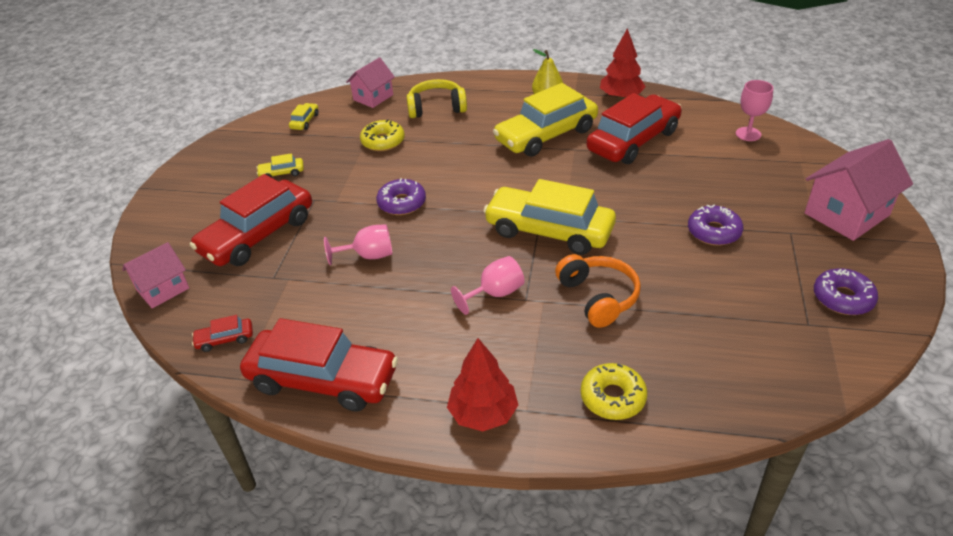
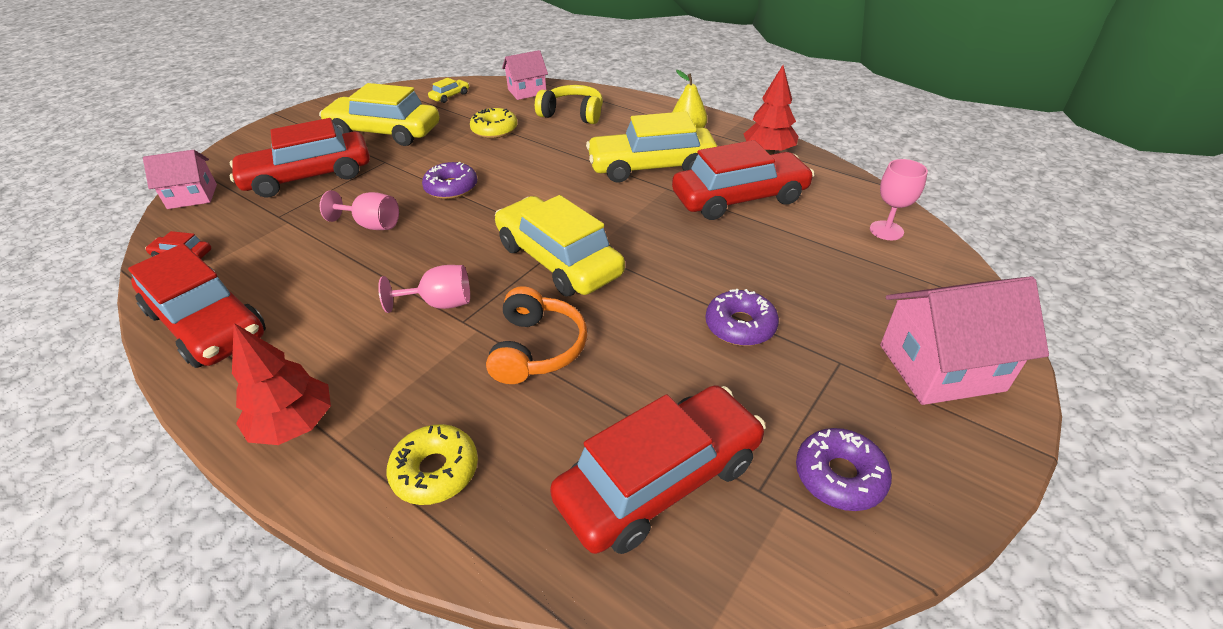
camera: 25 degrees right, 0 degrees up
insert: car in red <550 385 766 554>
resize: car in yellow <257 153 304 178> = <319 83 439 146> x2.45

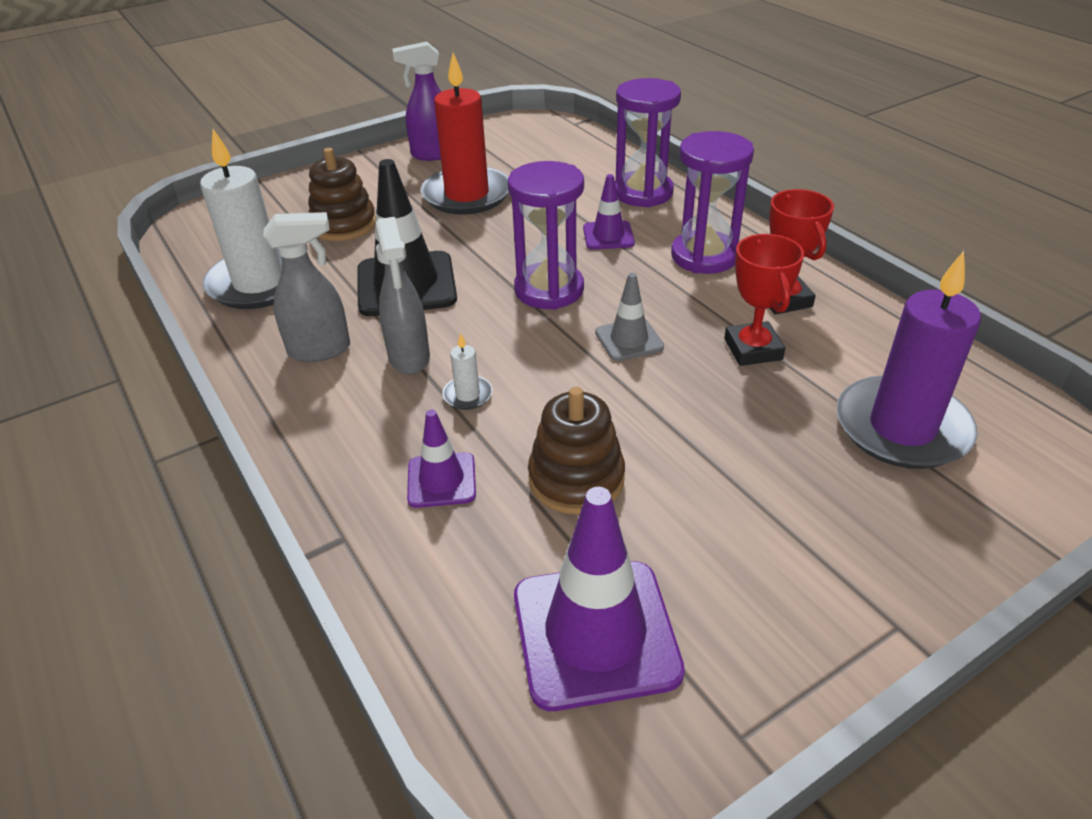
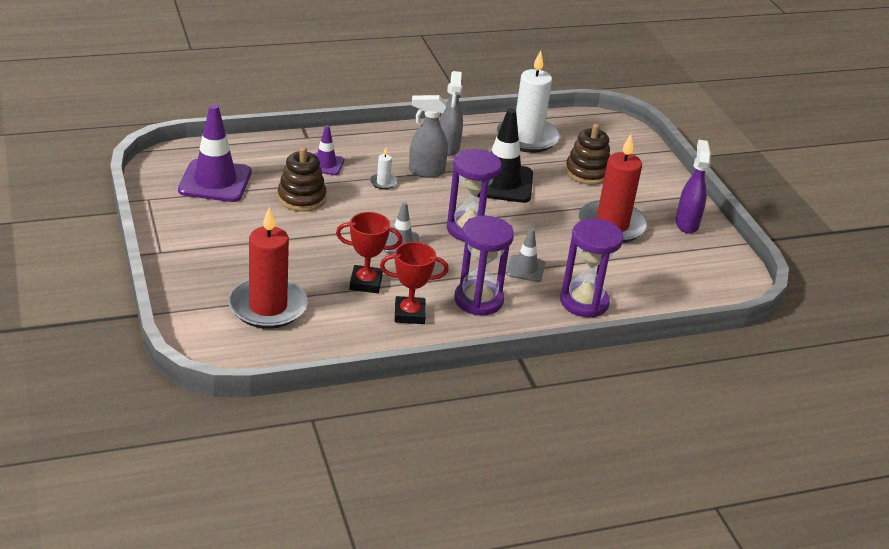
camera: 100 degrees right, 5 degrees down
recolor: candle in purple <836 251 981 469> to candle in red <228 207 308 329>; traffic cone in purple <583 174 635 250> to traffic cone in grey <506 228 545 282>

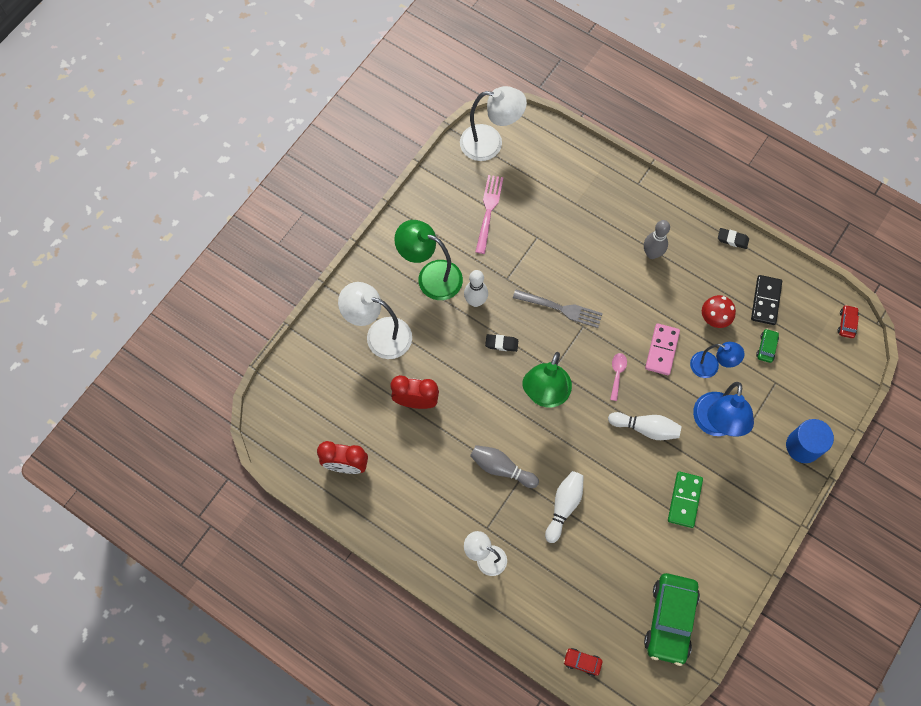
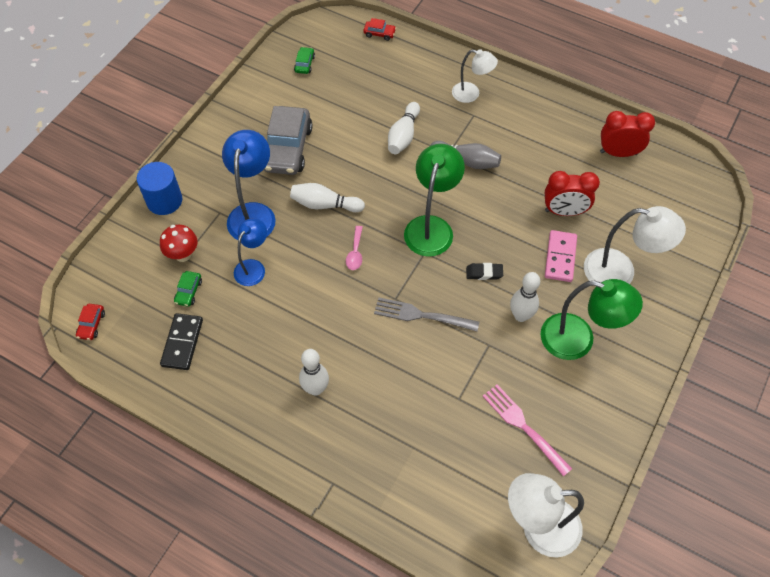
camera: 175 degrees right, 10 degrees down
delete: eraser in black <718 228 749 249>
move: mushroom in red <702 295 736 328> to <160 225 198 262>; domino in pink <645 323 680 375> to <545 230 577 282>
replace: domino in green <668 471 703 528> to car in grey <264 106 313 175>
recolor: bowling pin in grey <644 220 670 259> to bowling pin in white <299 349 329 396>
rotate: lamp in blue <690 342 745 378> = <234 218 267 286> 105 degrees clockwise; fork in pink <475 175 503 254> = <483 385 572 477> 135 degrees clockwise
resize: car in green <644 573 700 666> = <294 47 315 74> x0.43

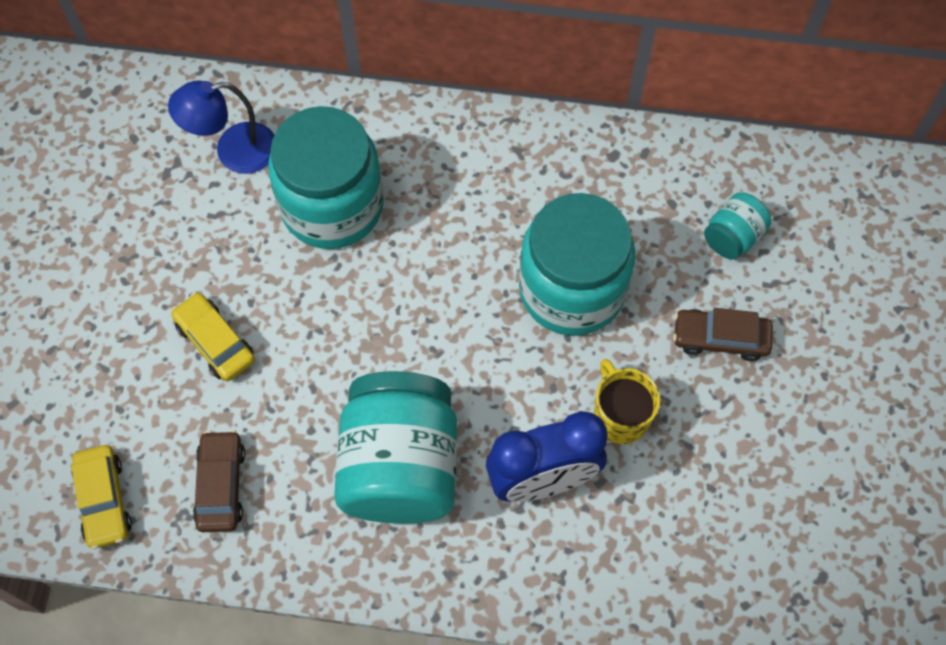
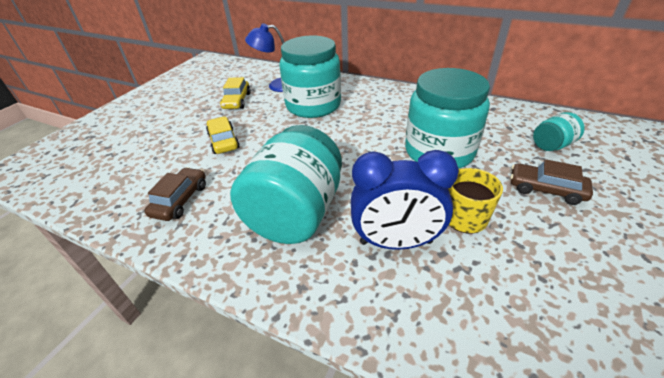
camera: 20 degrees right, 25 degrees down
move: car in yellow <71 445 132 549> to <220 77 251 109>

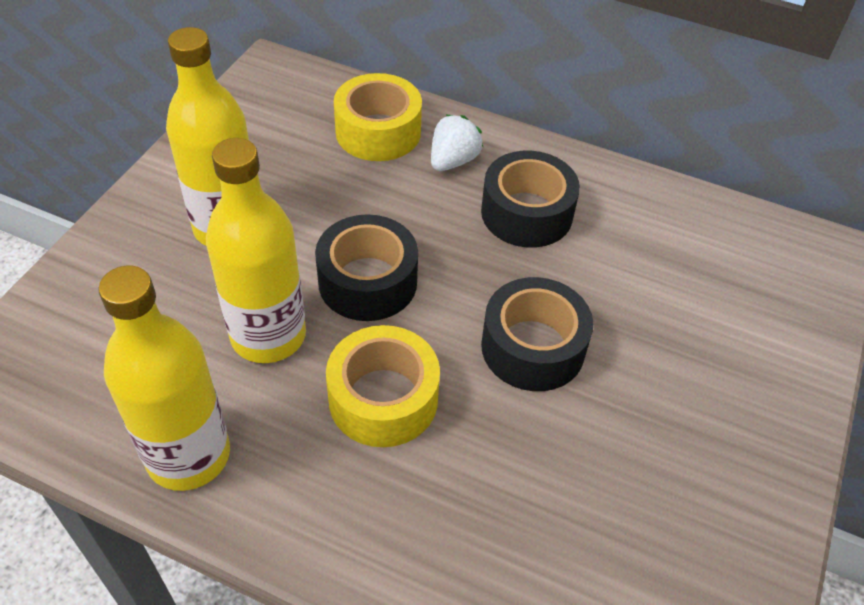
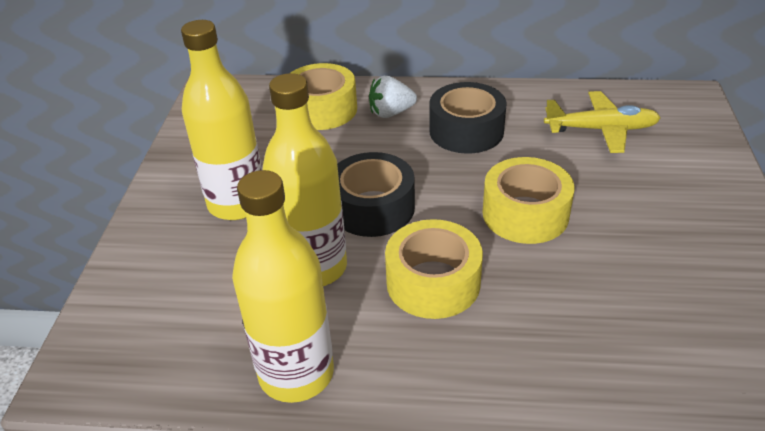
camera: 15 degrees left, 10 degrees down
insert: plane in yellow <544 91 661 153>
recolor: tape in black <481 277 593 391> to tape in yellow <483 157 575 244>
rotate: strawberry in white <431 114 483 171> = <369 76 417 118> 120 degrees counterclockwise

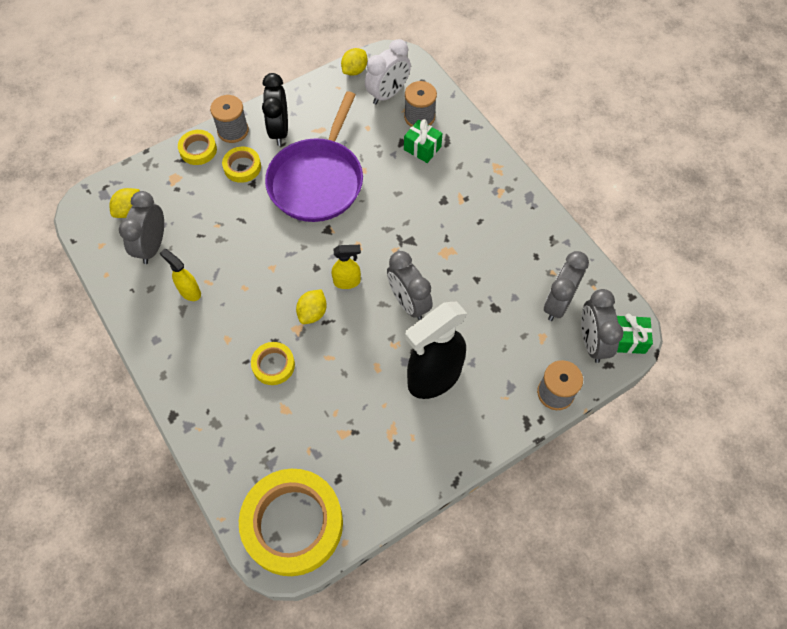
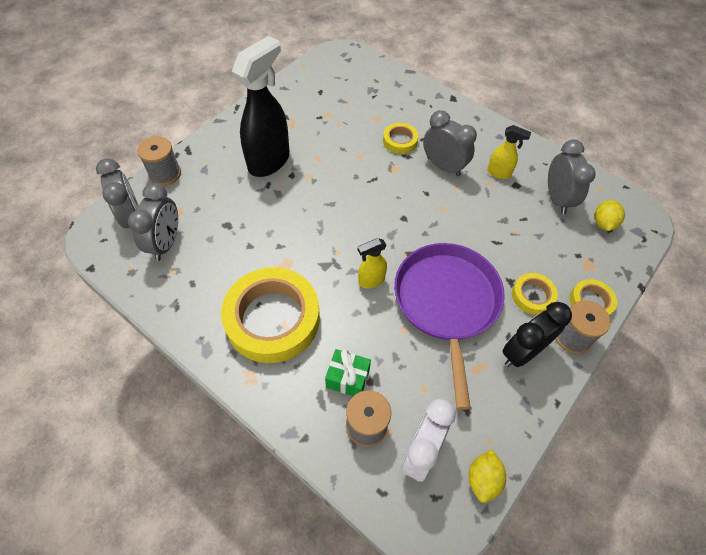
camera: 160 degrees right, 5 degrees down
delete: lemon in yellow <296 289 327 324>; gift in green <617 314 653 354>
move: tape in yellow <239 469 343 576> to <221 267 320 363>; spray bottle in yellow <332 245 361 289> to <358 238 387 288>; clock in grey <387 251 433 320> to <423 110 477 176>
rotate: clock in black <262 73 288 146> = <502 302 572 367> 105 degrees counterclockwise

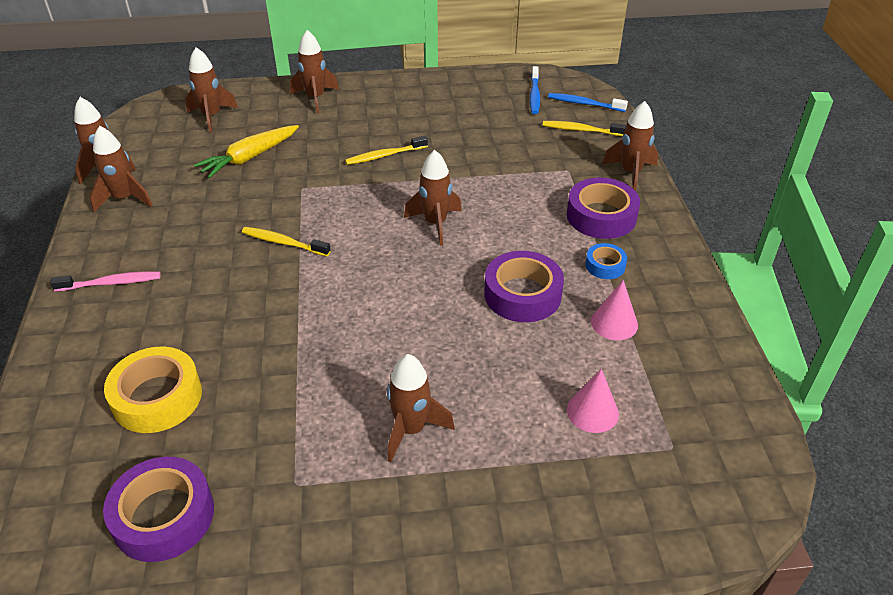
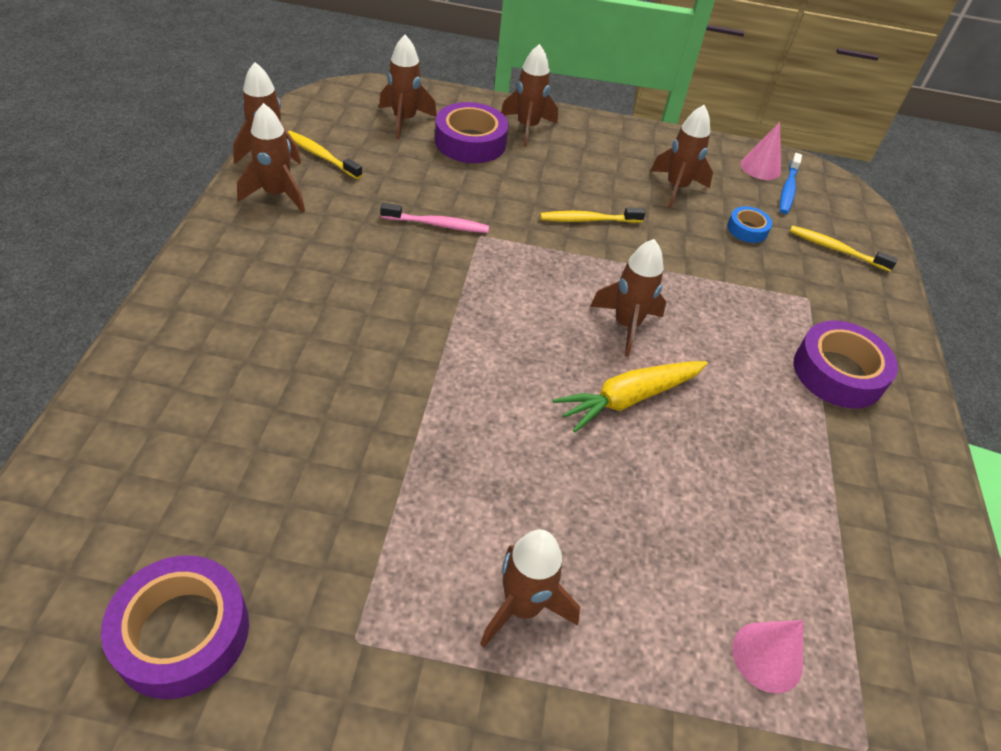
camera: 10 degrees right, 5 degrees up
delete: tape in yellow <104 347 202 433>; toothbrush in blue <548 93 628 112>
move: toothbrush in yellow <242 227 331 256> to <288 131 363 179>; toothbrush in pink <50 271 161 291> to <380 203 489 233>; tape in purple <484 251 564 322> to <435 102 508 163>; carrot in yellow <194 125 299 178> to <553 361 708 432>; rocket in brown <602 101 658 191> to <651 105 713 208>; tape in blue <585 243 627 279> to <727 206 772 243>; cone in pink <591 280 638 340> to <741 122 781 180>

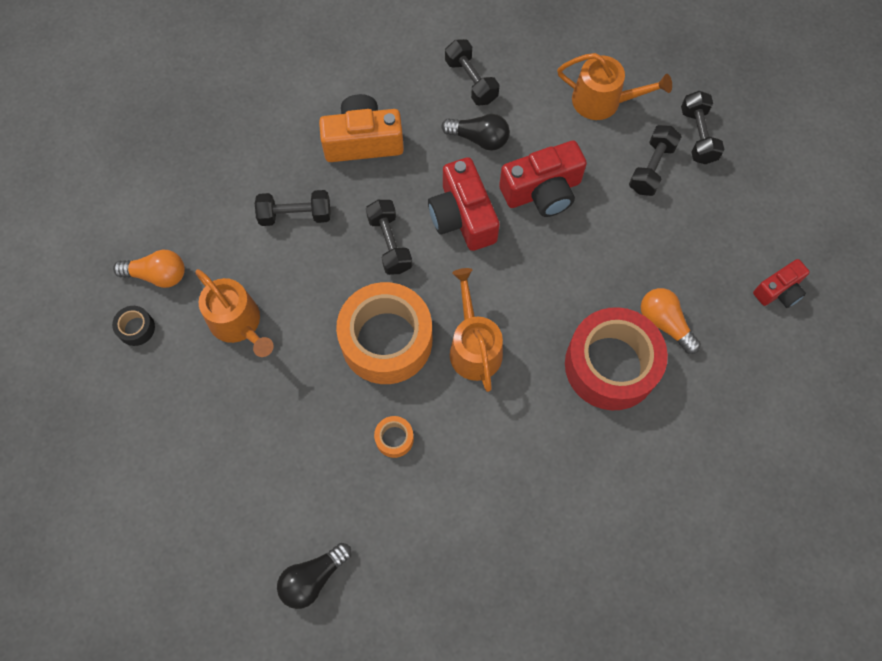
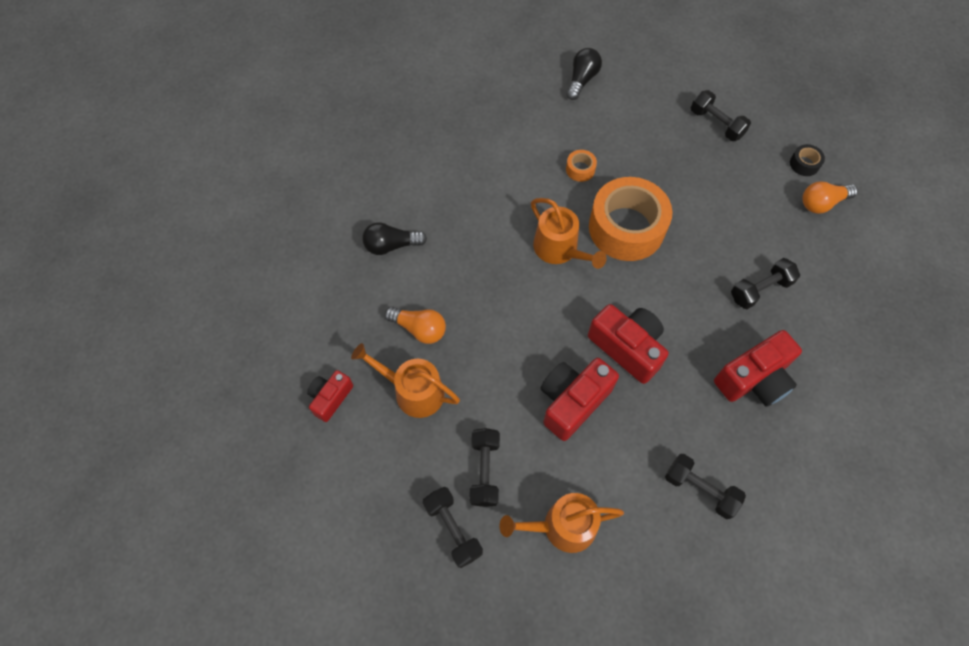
camera: 155 degrees right, 5 degrees down
delete: tape in red <565 307 668 410>
move: watering can in orange <195 269 274 357> to <351 343 460 418>; light bulb in black <441 114 510 151> to <362 222 427 255>; dumbbell in black <366 200 412 275> to <691 90 751 141>
recolor: camera in orange <319 94 404 162> to camera in red <714 330 802 407>

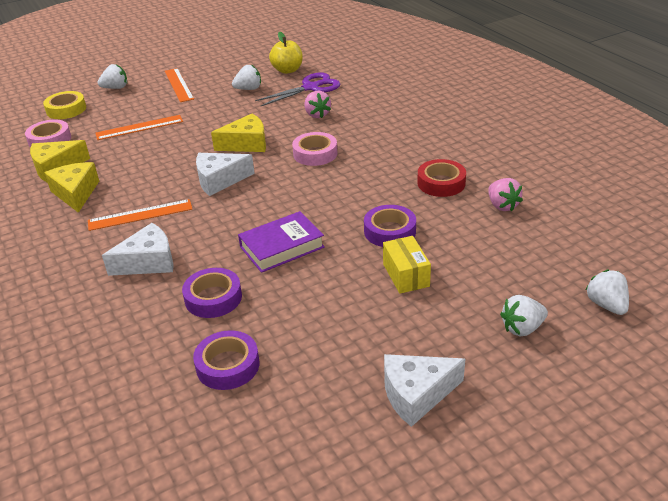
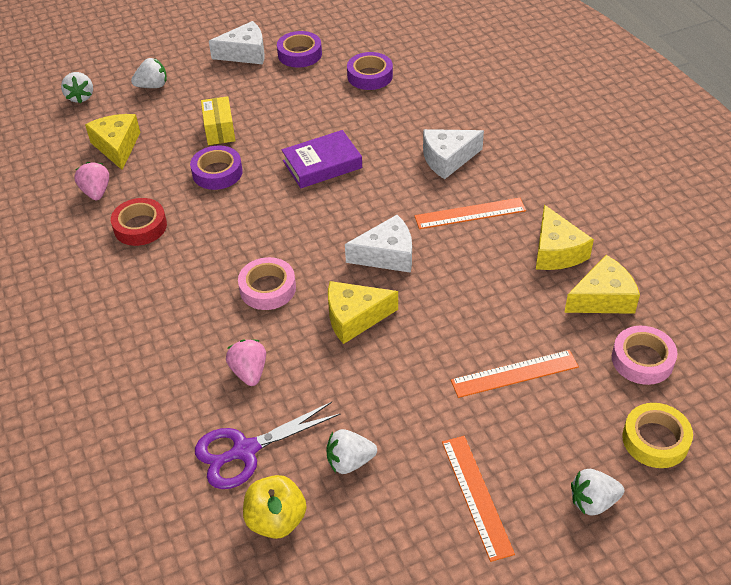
camera: 175 degrees left, 10 degrees up
insert: cheese in yellow <85 114 140 170>
move: tape in purple <182 268 242 318> to <277 31 322 67>

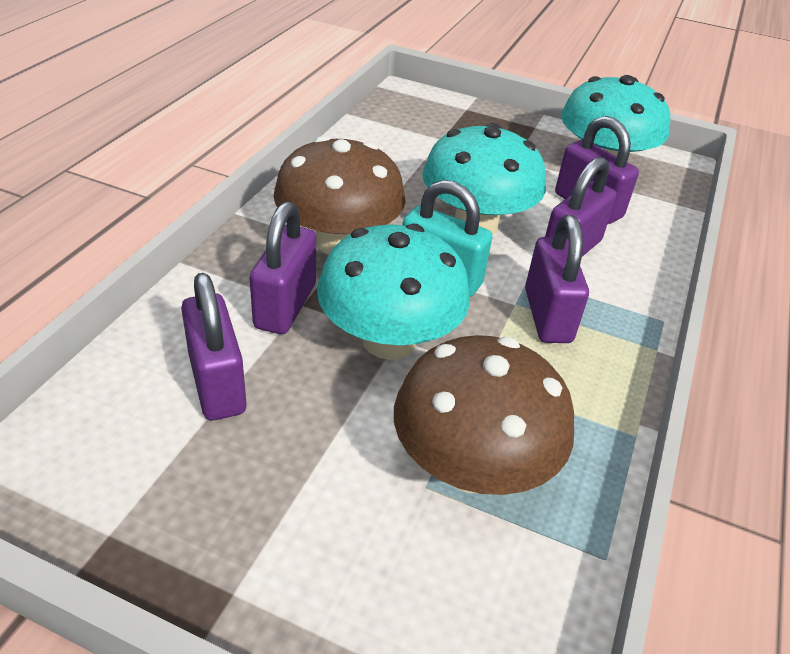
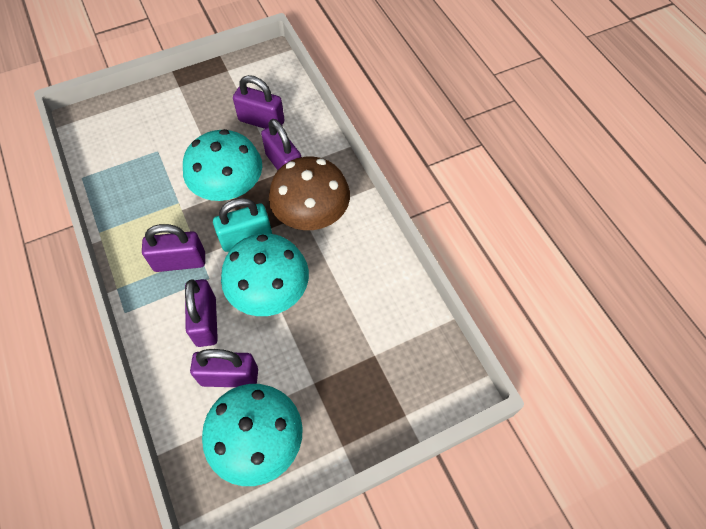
camera: 135 degrees right, 20 degrees up
delete: mushroom in brown <394 335 574 495>
rotate: padlock in purple <525 215 589 343> = <142 224 205 272> 45 degrees counterclockwise

